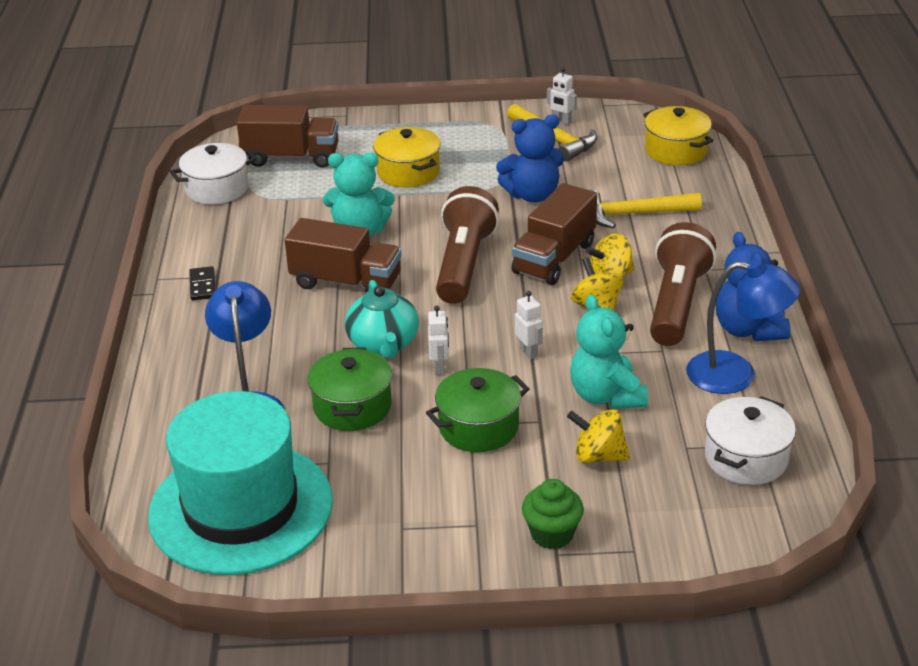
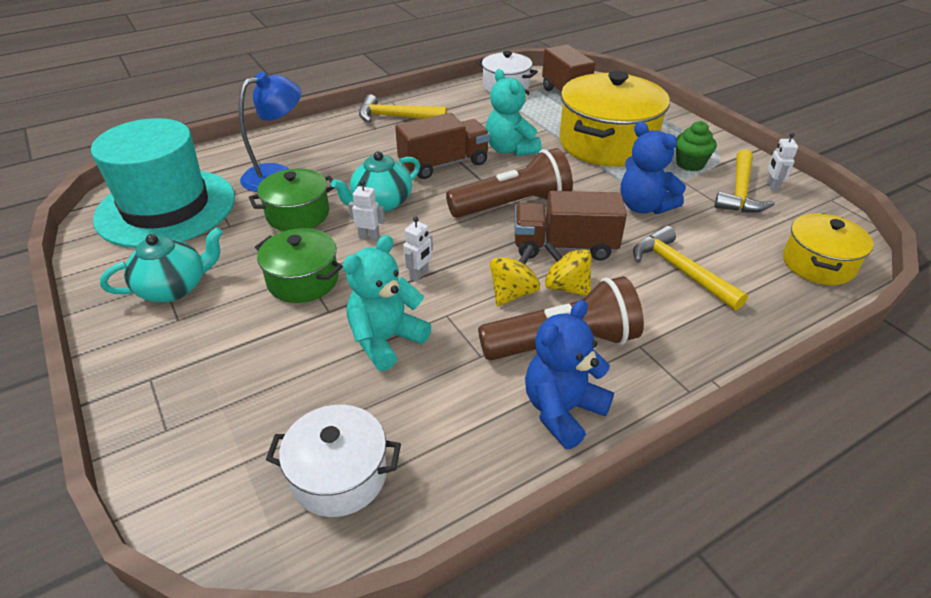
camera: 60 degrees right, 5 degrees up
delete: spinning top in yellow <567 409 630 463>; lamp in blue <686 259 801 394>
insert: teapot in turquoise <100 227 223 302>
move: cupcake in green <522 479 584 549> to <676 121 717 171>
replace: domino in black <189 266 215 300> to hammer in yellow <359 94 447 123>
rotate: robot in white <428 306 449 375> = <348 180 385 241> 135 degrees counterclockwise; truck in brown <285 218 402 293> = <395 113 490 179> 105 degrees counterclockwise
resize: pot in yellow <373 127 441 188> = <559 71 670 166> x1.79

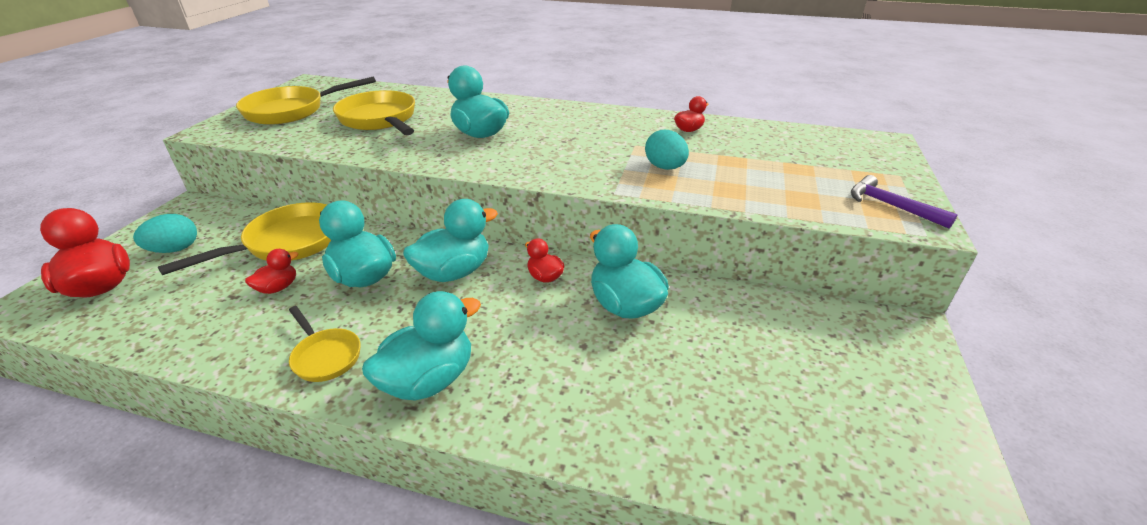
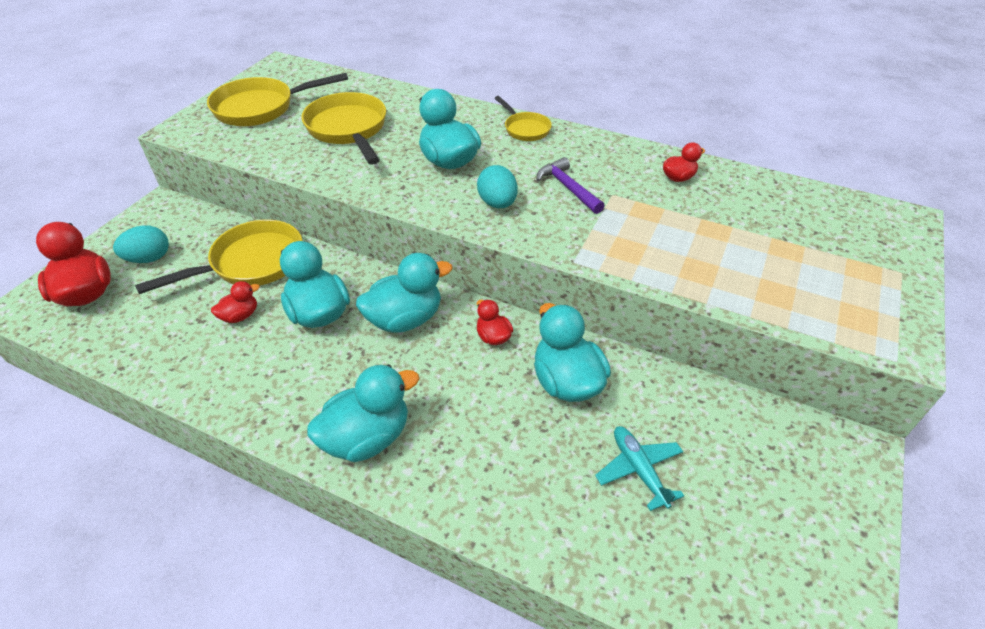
camera: 10 degrees right, 10 degrees up
insert: plane in turquoise <595 426 684 511>
move: egg in turquoise <645 130 689 170> to <477 165 518 208>; pan in yellow <289 306 360 382> to <495 96 552 141>; hammer in purple <851 175 958 229> to <536 157 605 214>

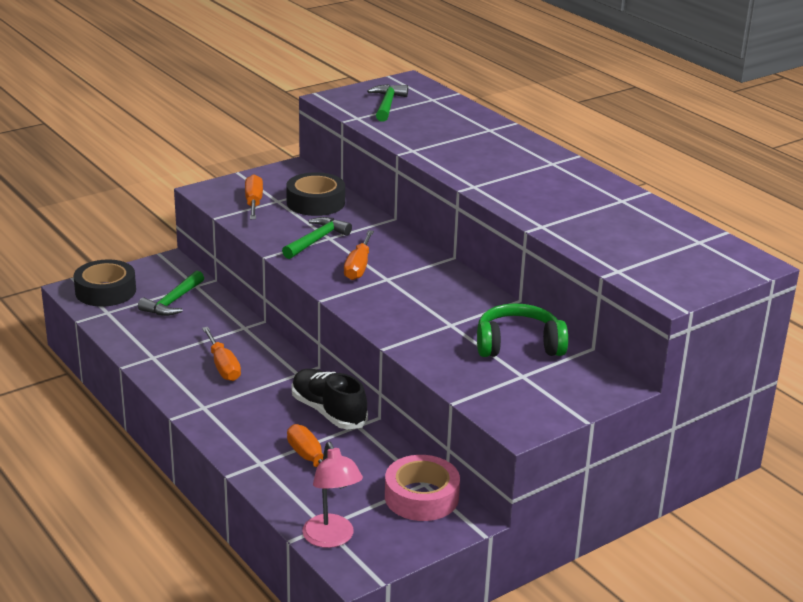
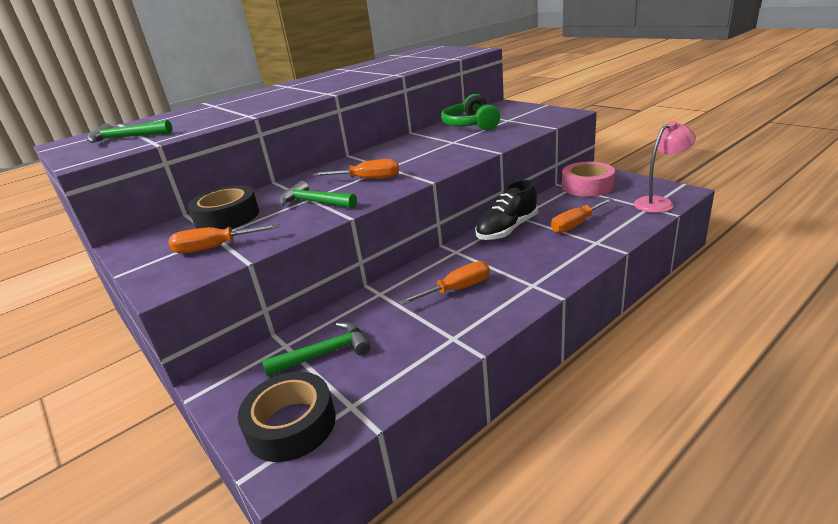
camera: 90 degrees left, 0 degrees up
rotate: hammer in green <138 271 204 316> = <262 322 371 376> 45 degrees counterclockwise

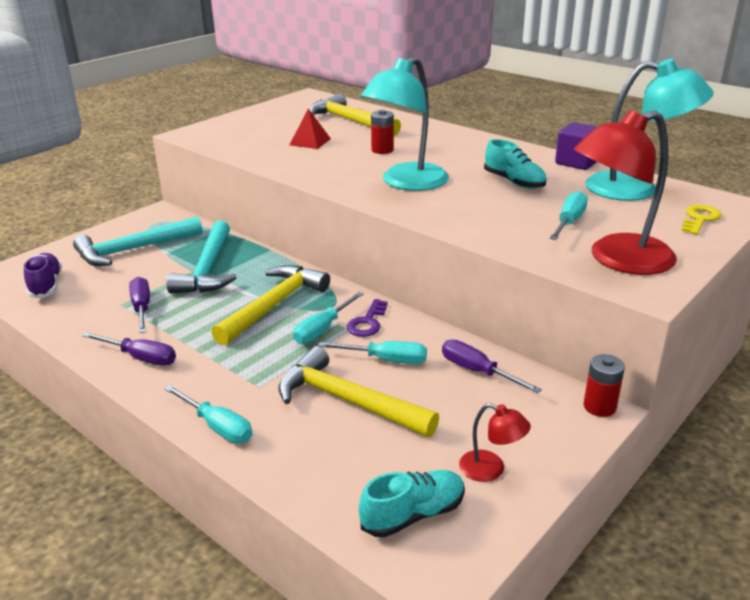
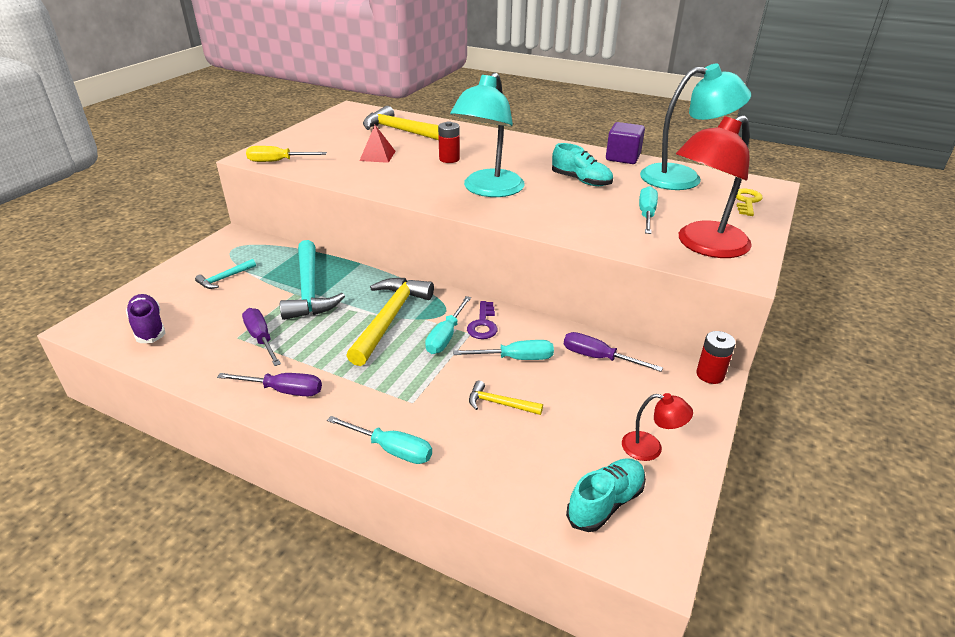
camera: 15 degrees left, 5 degrees up
insert: screwdriver in yellow <246 146 327 162>
resize: hammer in turquoise <73 217 203 266> = <195 259 256 289> x0.48; hammer in yellow <278 346 439 437> = <469 381 543 415> x0.48

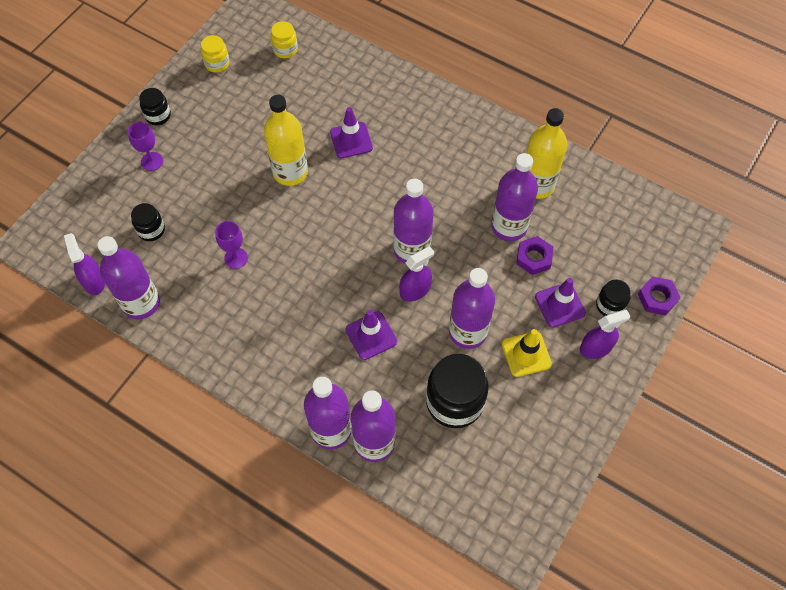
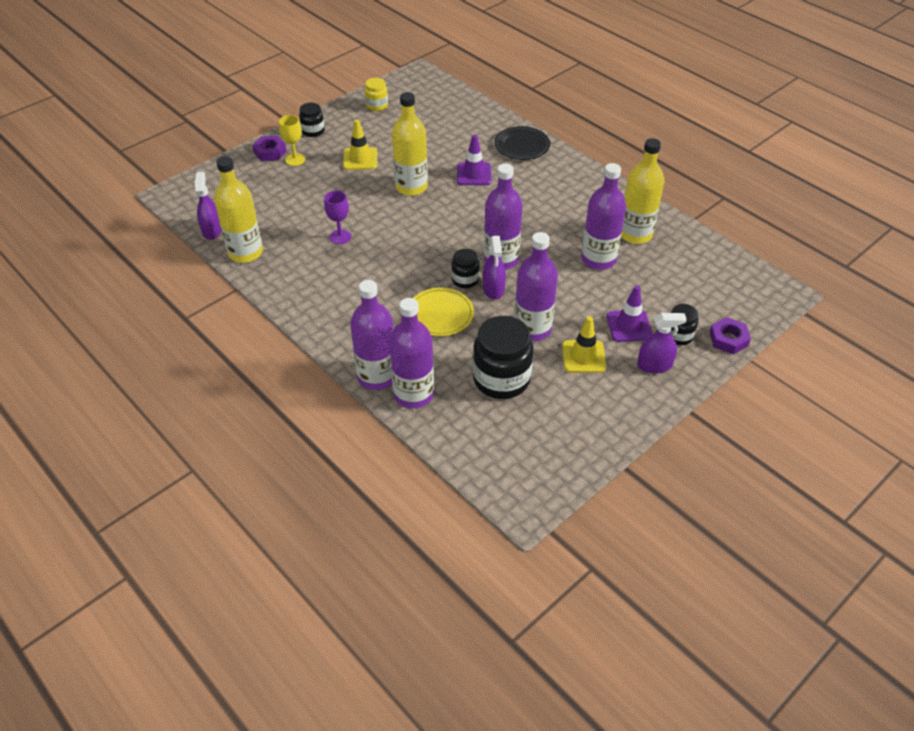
camera: 15 degrees right, 15 degrees down
delete: jar in yellow <271 21 298 58>
insert: traffic cone in yellow <343 119 377 170>; plate in black <494 126 550 160>
move: nut in purple <517 236 553 275> to <252 136 287 161>; jar in black <131 203 165 241> to <451 249 480 288>
replace: traffic cone in purple <345 310 397 360> to plate in yellow <413 288 474 336>
recolor: bottle in purple <97 236 160 319> to bottle in yellow <214 156 263 263>; goblet in purple <128 122 163 171> to goblet in yellow <279 115 305 166>
rotate: spray bottle in purple <399 246 434 302> = <483 236 506 299> 105 degrees clockwise

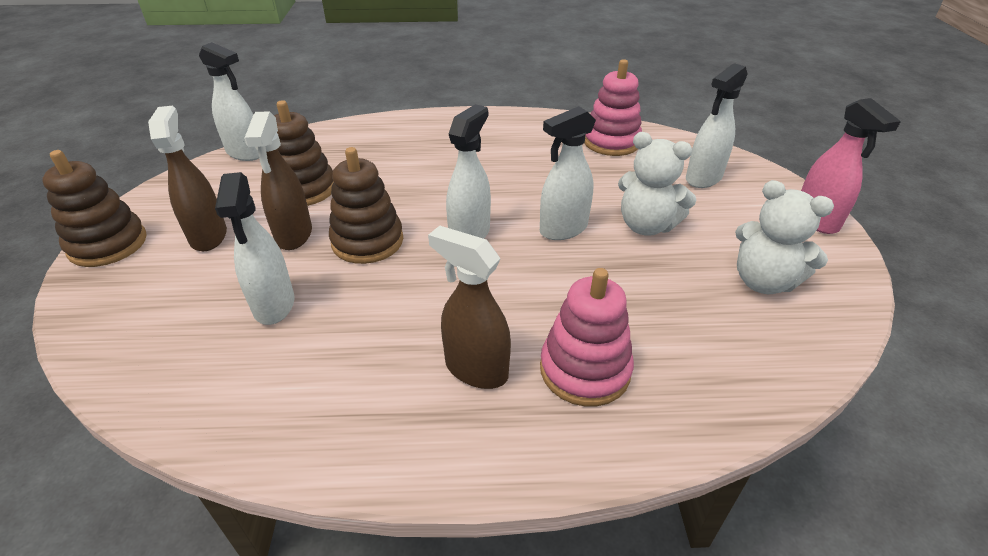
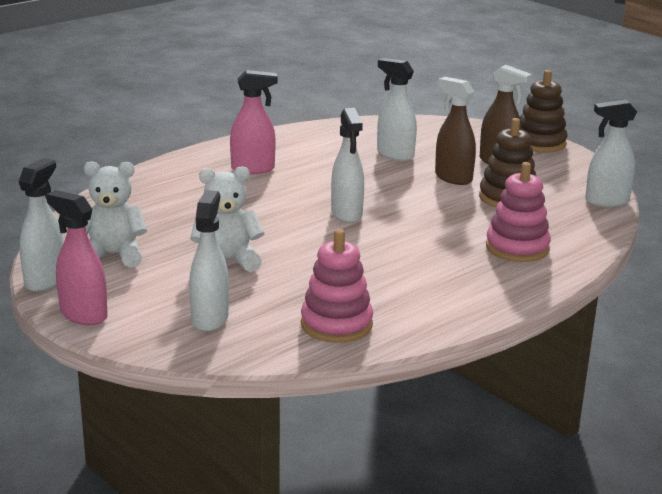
camera: 140 degrees right, 15 degrees down
delete: stacking toy in brown <329 147 403 264>
move: spray bottle in white <540 106 596 240> to <18 158 64 292>; stacking toy in pink <540 268 634 406> to <486 162 551 262>
recolor: spray bottle in brown <428 226 511 389> to spray bottle in pink <230 70 277 174>

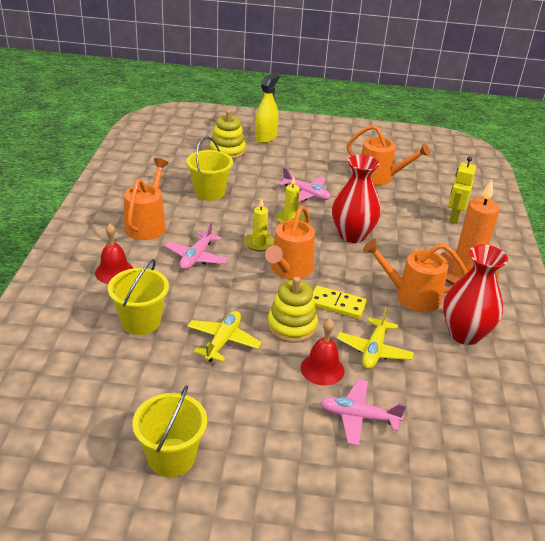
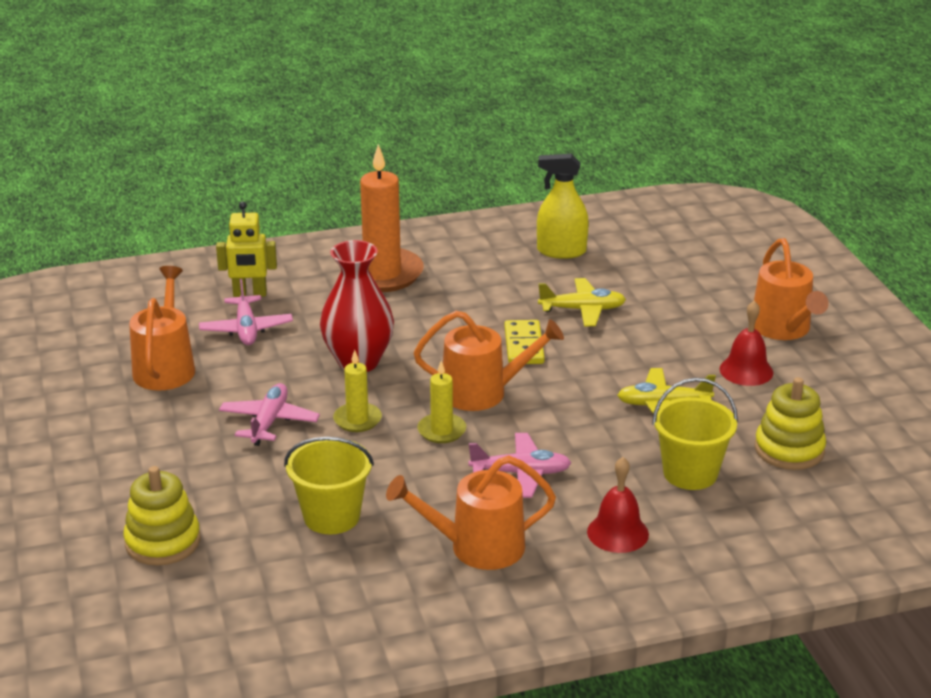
camera: 110 degrees left, 5 degrees down
delete: bucket in yellow <132 385 207 477>; vase in red <443 244 508 345>
move: plane in pink <320 379 406 446> to <199 279 293 345>; spray bottle in yellow <255 73 279 143> to <537 154 589 259>; bell in red <301 318 345 385> to <720 301 773 386>; watering can in orange <363 239 467 312> to <754 238 829 340>; stacking toy in yellow <268 277 318 343> to <755 377 826 470>

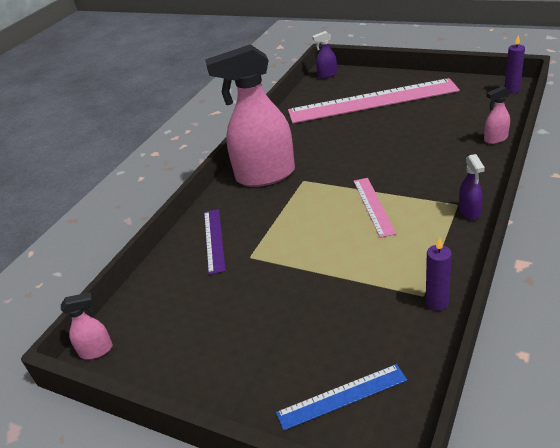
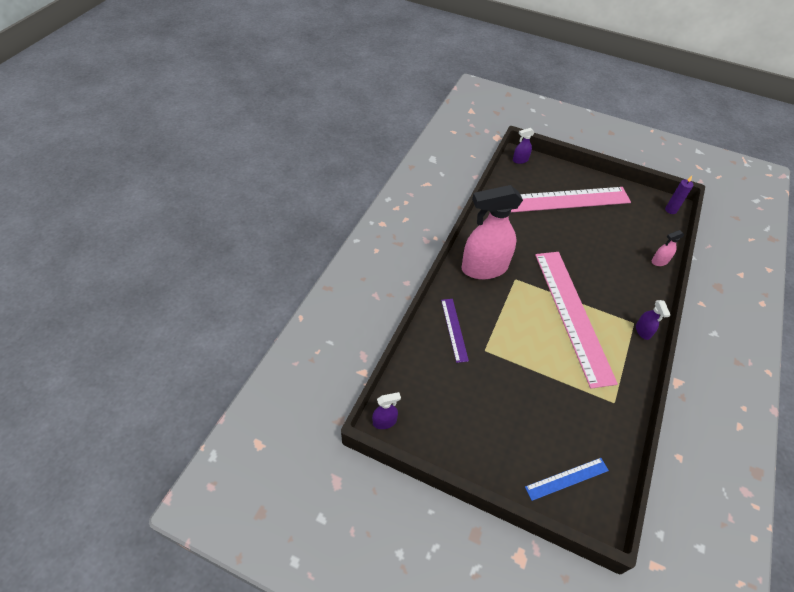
camera: 10 degrees left, 15 degrees up
delete: candle in purple <426 237 452 310>
recolor: spray bottle in pink <61 292 113 359> to spray bottle in purple <372 392 401 429>
resize: ruler in pink <354 178 396 238> = <535 252 618 389> x2.22

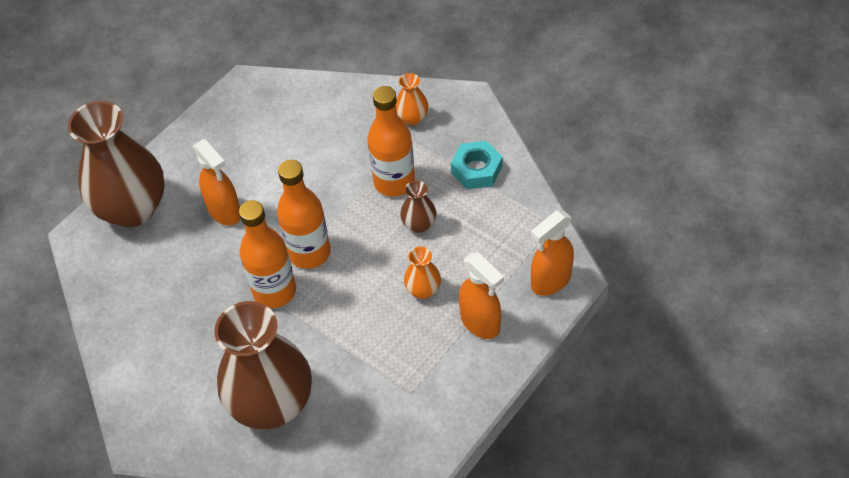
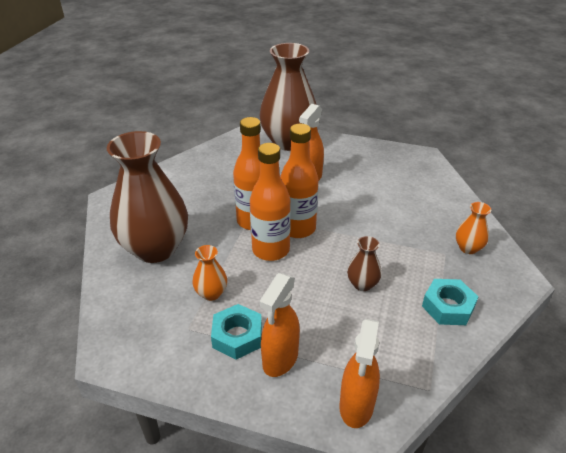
camera: 65 degrees right, 15 degrees down
insert: nut in turquoise <211 304 262 359>
move: vase in orange <404 247 441 299> to <193 245 227 301>; bottle in orange <368 86 415 197> to <250 143 291 261>
rotate: spray bottle in orange <531 210 574 296> = <339 319 380 428> 105 degrees counterclockwise

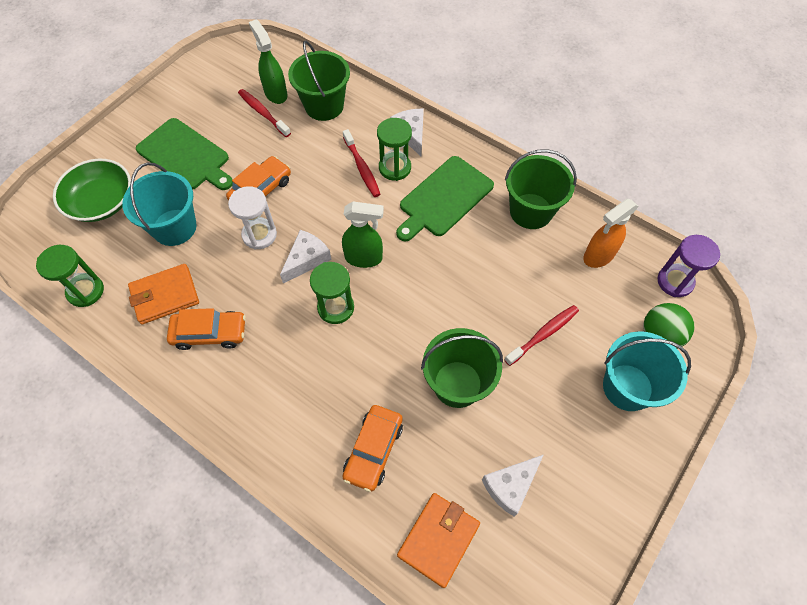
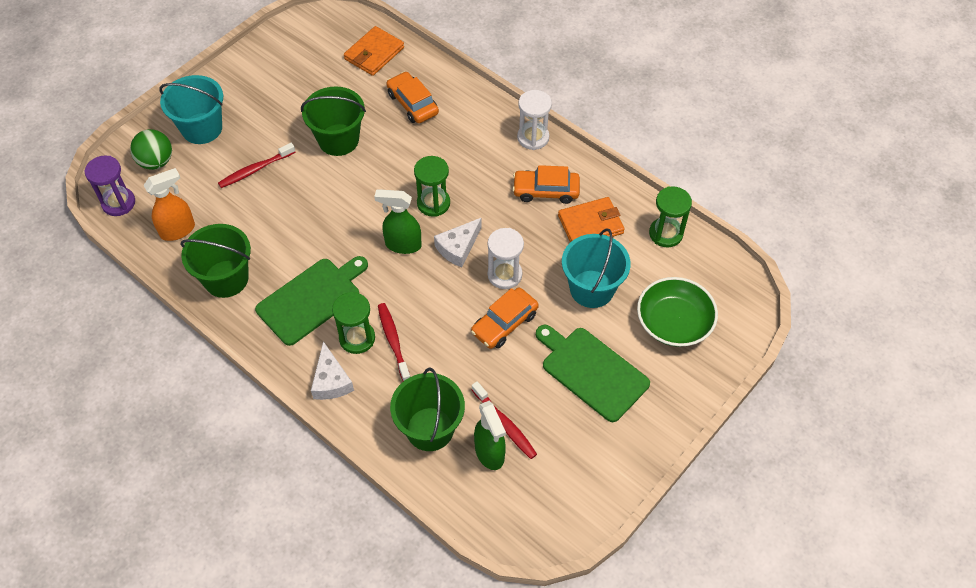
camera: 175 degrees left, 5 degrees down
delete: cheese in white <482 455 543 517>
insert: hourglass in white <517 90 552 150>
rotate: car in orange <343 405 403 492> = <386 72 439 123> 60 degrees counterclockwise

